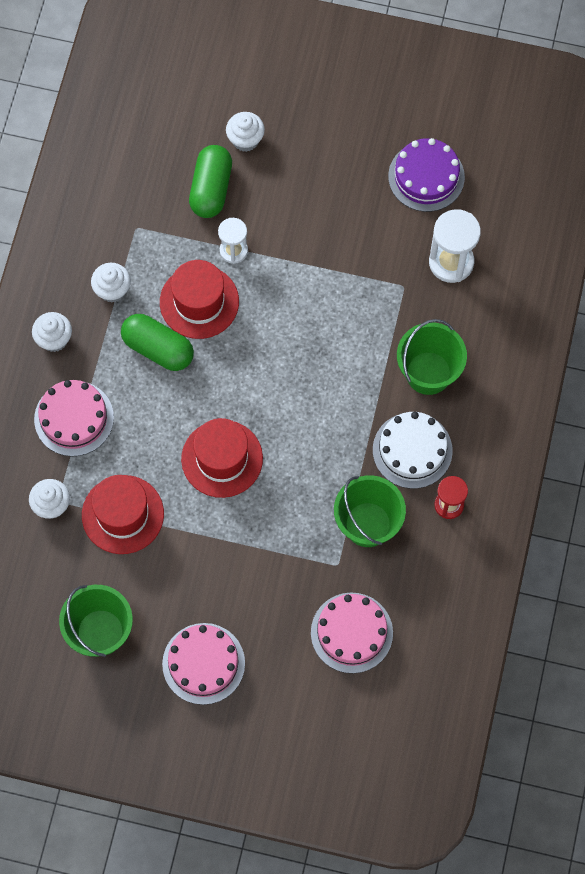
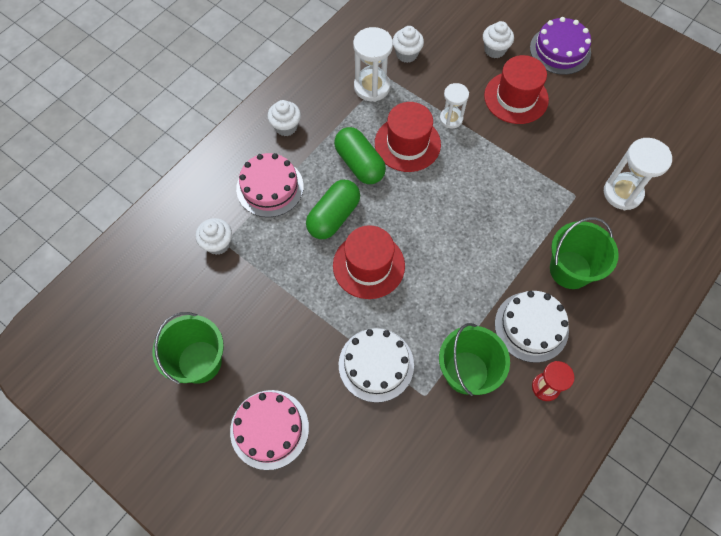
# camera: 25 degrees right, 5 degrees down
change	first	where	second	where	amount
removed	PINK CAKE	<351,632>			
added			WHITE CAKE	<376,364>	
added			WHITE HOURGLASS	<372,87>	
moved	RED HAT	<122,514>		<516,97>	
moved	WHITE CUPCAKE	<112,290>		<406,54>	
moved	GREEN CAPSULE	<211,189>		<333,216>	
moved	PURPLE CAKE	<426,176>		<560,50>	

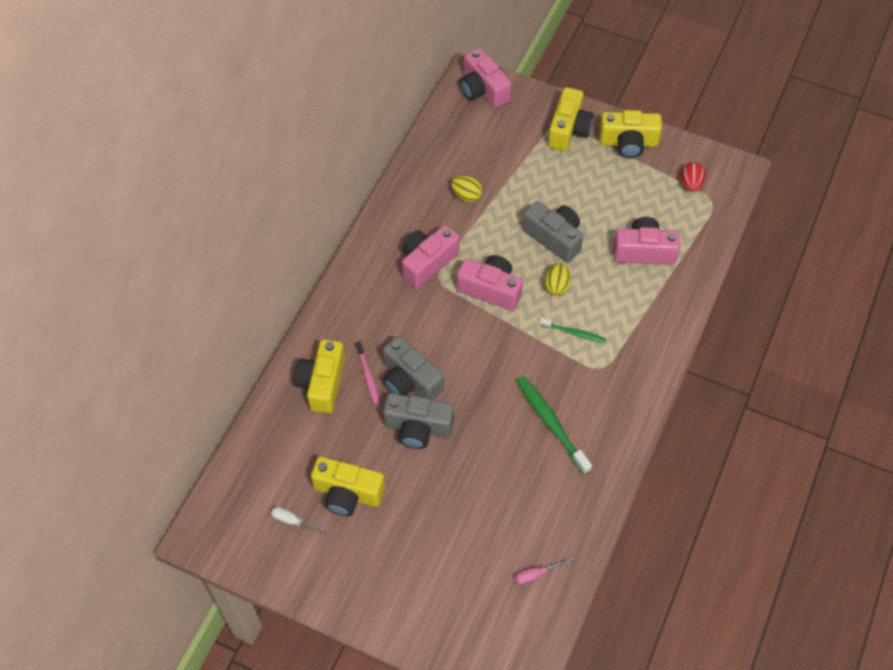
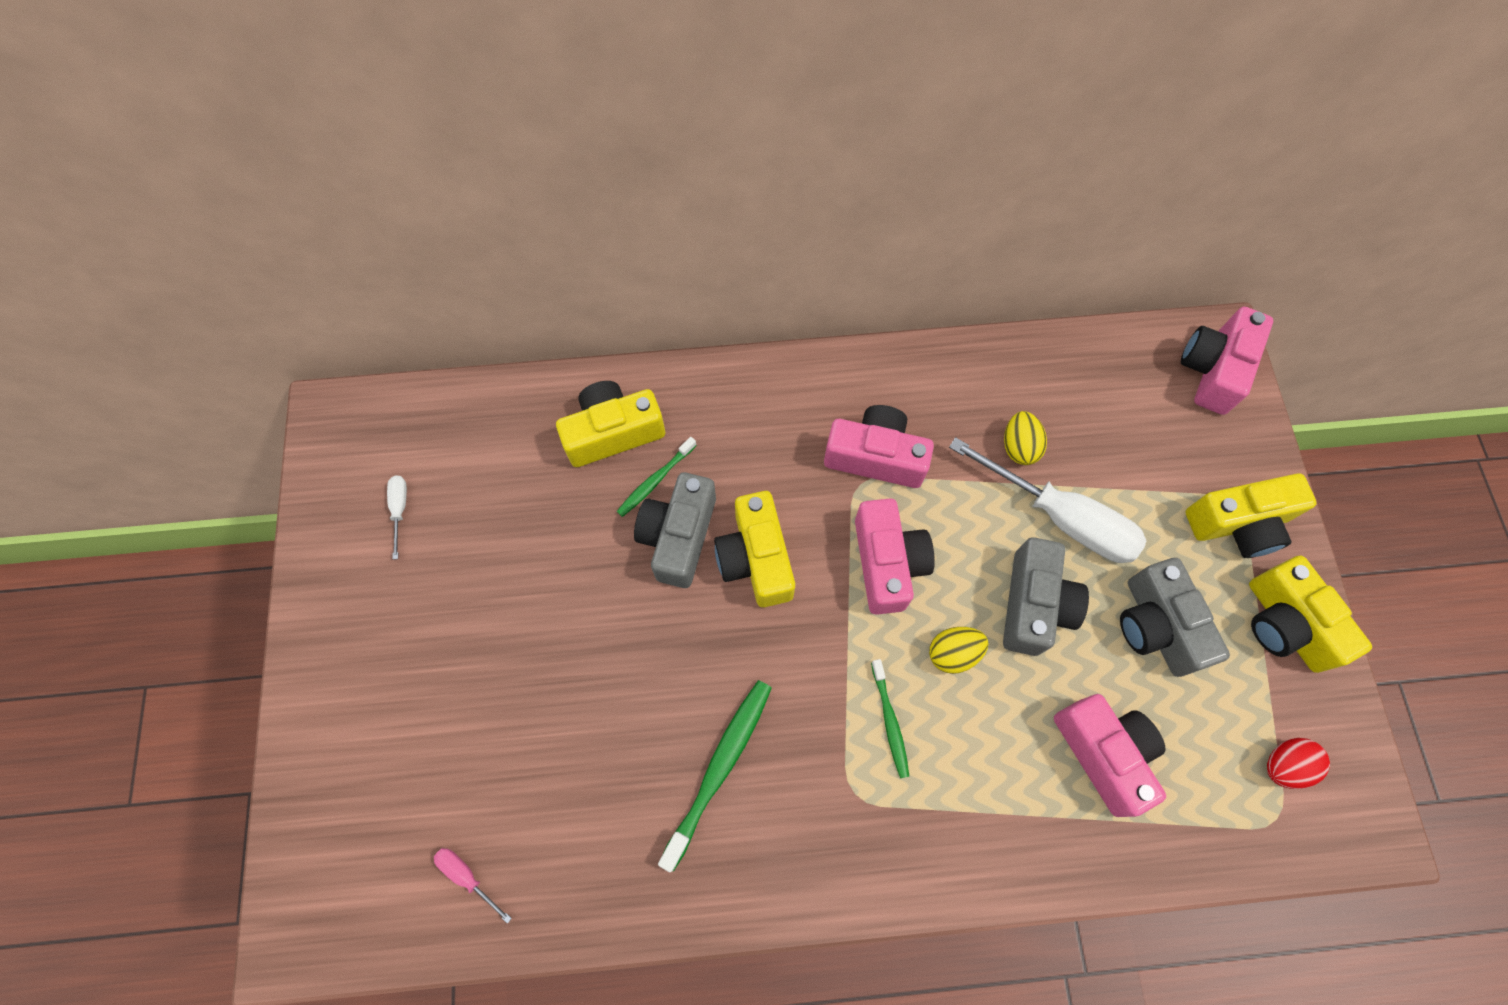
# camera: 60 degrees right, 10 degrees up
change	first	where	second	where	amount
added			WHITE SCREWDRIVER	<1060,517>	
moved	YELLOW CAMERA	<347,493>		<756,558>	
moved	GREY CAMERA	<418,428>		<1156,626>	
recoloured	PINK TOOTHBRUSH	<368,376>	GREEN TOOTHBRUSH	<655,480>	

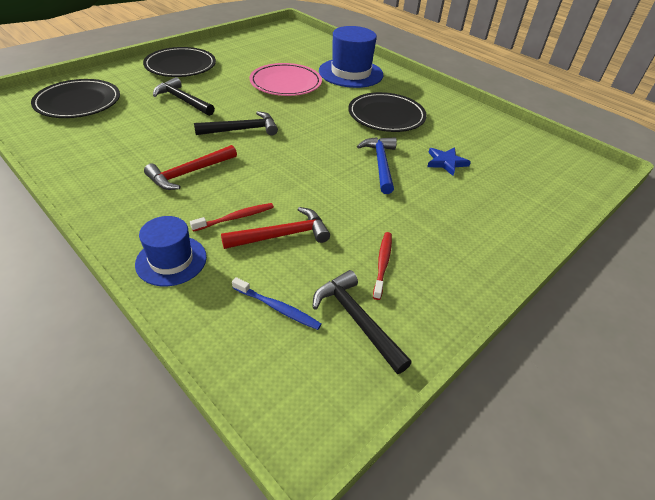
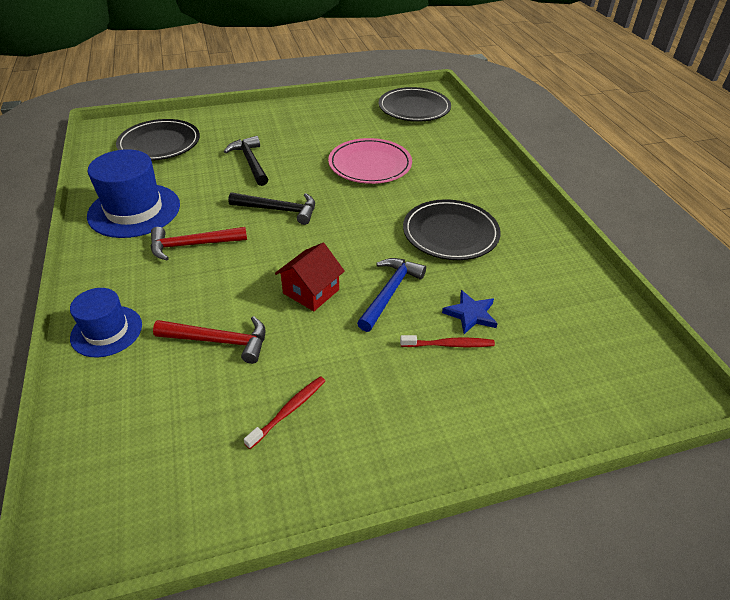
# camera: 30 degrees right, 0 degrees up
change	first	where	second	where	amount
removed	BLUE TOOTHBRUSH	<277,308>			
removed	BLACK HAMMER	<357,320>			
added			RED HOUSE	<311,291>	
moved	BLACK PLATE	<180,66>		<414,108>	
moved	RED TOOTHBRUSH	<235,218>		<449,345>	
moved	BLUE HAT	<351,73>		<134,210>	

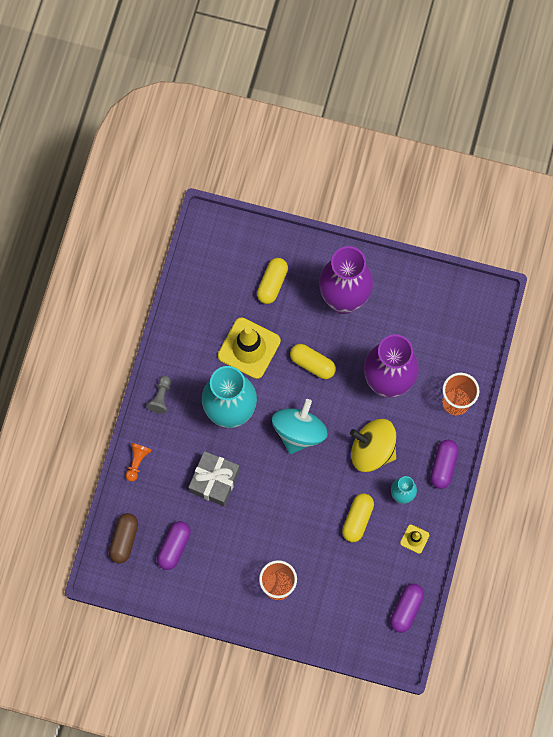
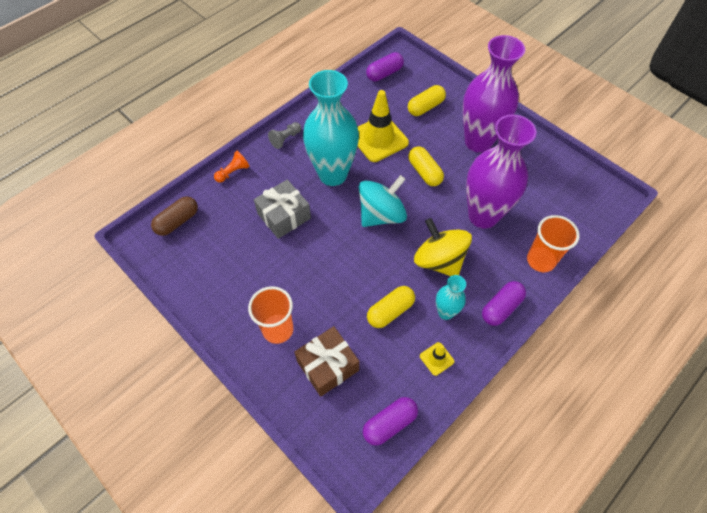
# camera: 30 degrees right, 15 degrees down
change	first	where	second	where	amount
added			BROWN GIFT	<327,365>	
moved	PURPLE CAPSULE	<174,547>		<384,74>	

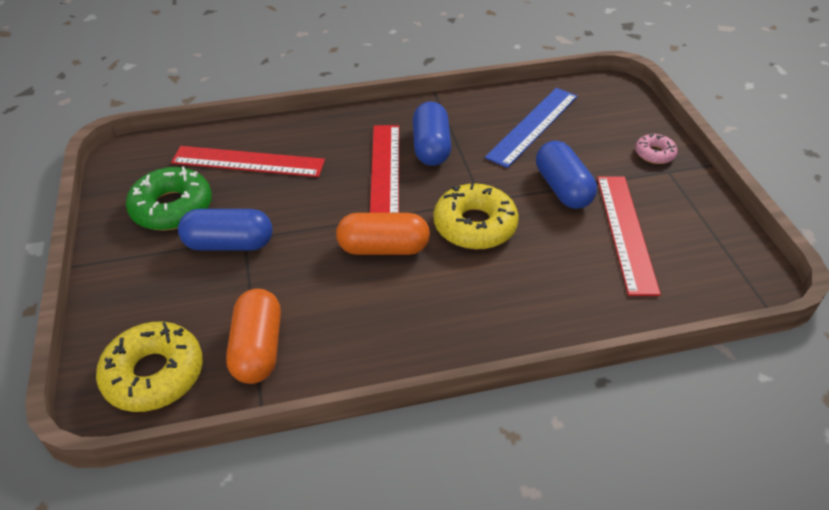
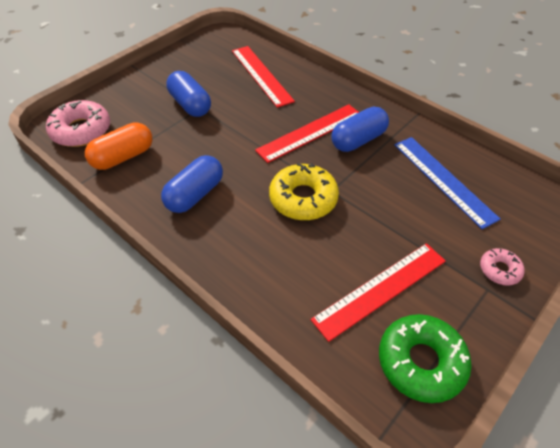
# camera: 55 degrees right, 5 degrees up
change	first	where	second	where	amount
removed	ORANGE CAPSULE	<383,248>			
moved	GREEN DONUT	<172,208>		<421,362>	
moved	BLUE CAPSULE	<562,188>		<195,194>	
recoloured	YELLOW DONUT	<154,374>	PINK DONUT	<81,130>	
turned	BLUE RULER	<533,126>		<443,180>	60 degrees clockwise

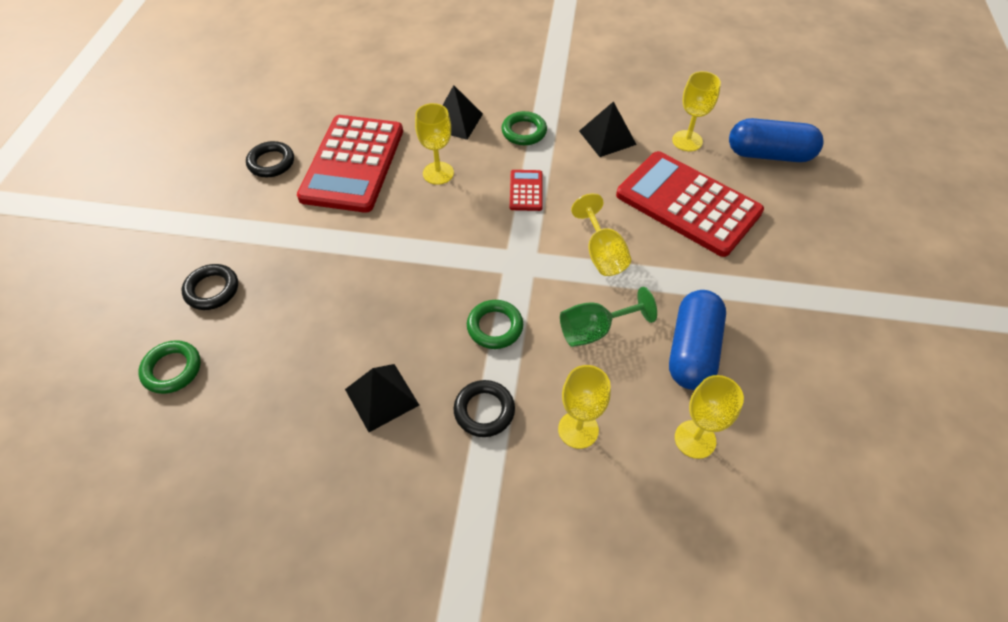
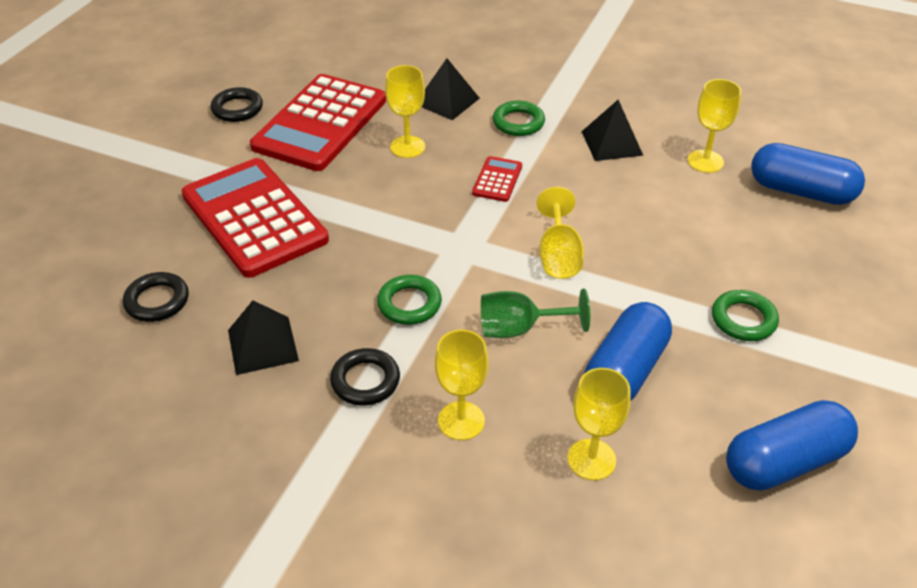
# camera: 15 degrees right, 10 degrees down
change	first	where	second	where	amount
added			BLUE CAPSULE	<784,461>	
moved	GREEN RING	<172,369>		<743,319>	
moved	BLACK RING	<212,290>		<157,301>	
moved	RED CALCULATOR	<688,204>		<254,218>	

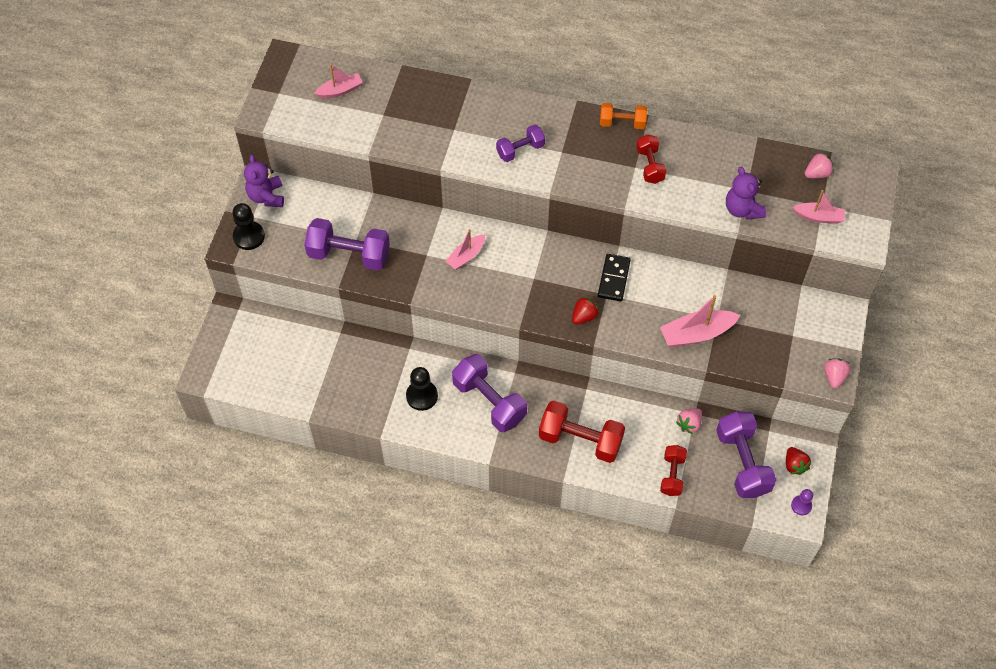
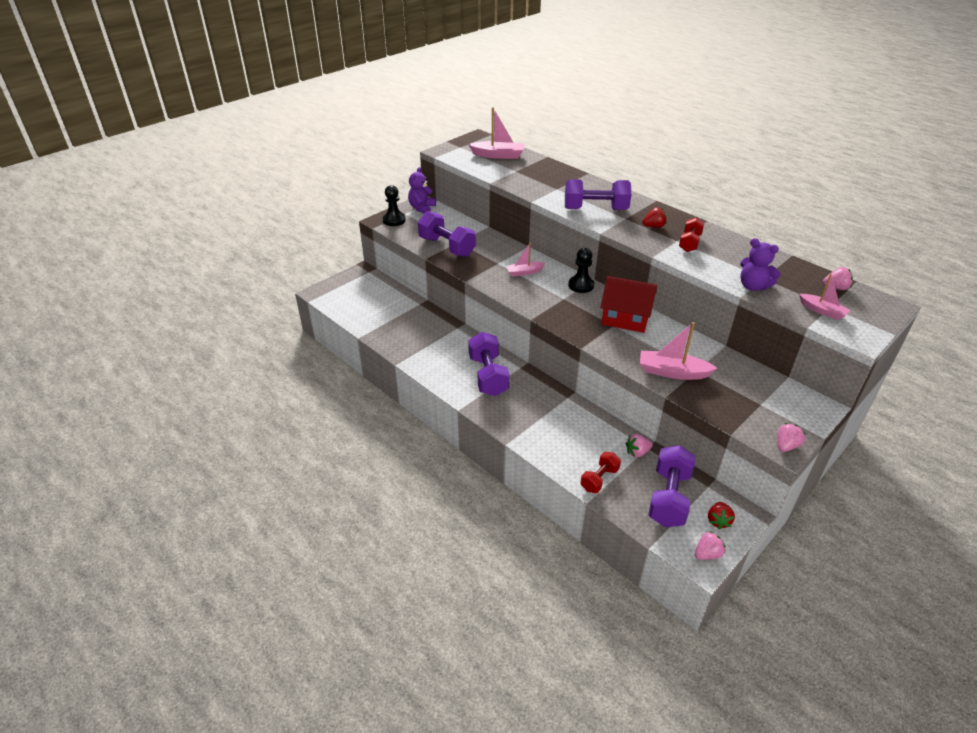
# camera: 30 degrees right, 20 degrees down
change	first	where	second	where	amount
removed	RED DUMBBELL	<580,440>			
removed	ORANGE DUMBBELL	<622,123>			
moved	BLACK PAWN	<422,396>		<581,285>	
moved	RED STRAWBERRY	<584,316>		<653,226>	
replaced	BLACK DOMINO	<613,279>	RED HOUSE	<625,319>	
replaced	PURPLE PAWN	<801,505>	PINK STRAWBERRY	<707,554>	
turned	PURPLE TEDDY BEAR	<742,209>		<753,286>	60 degrees counterclockwise
resized	PINK BOAT	<340,90>		<498,155>	x1.58
resized	PURPLE DUMBBELL	<520,150>		<595,209>	x1.71

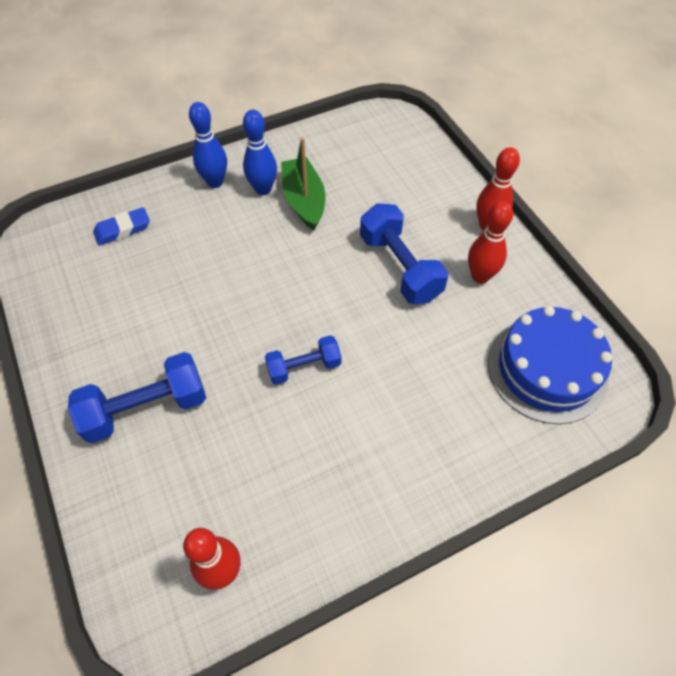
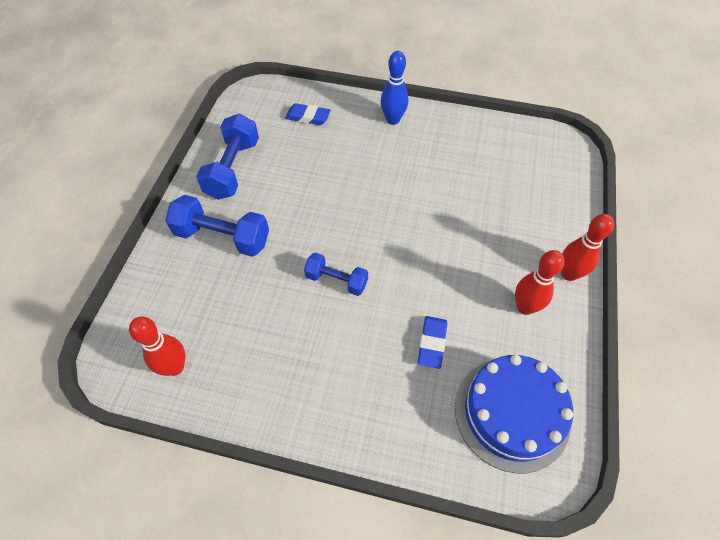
# camera: 40 degrees right, 0 degrees up
change	first	where	second	where	amount
removed	BLUE BOWLING PIN	<263,189>			
removed	GREEN BOAT	<304,200>			
added			BLUE ERASER	<432,343>	
moved	BLUE DUMBBELL	<400,267>		<233,169>	

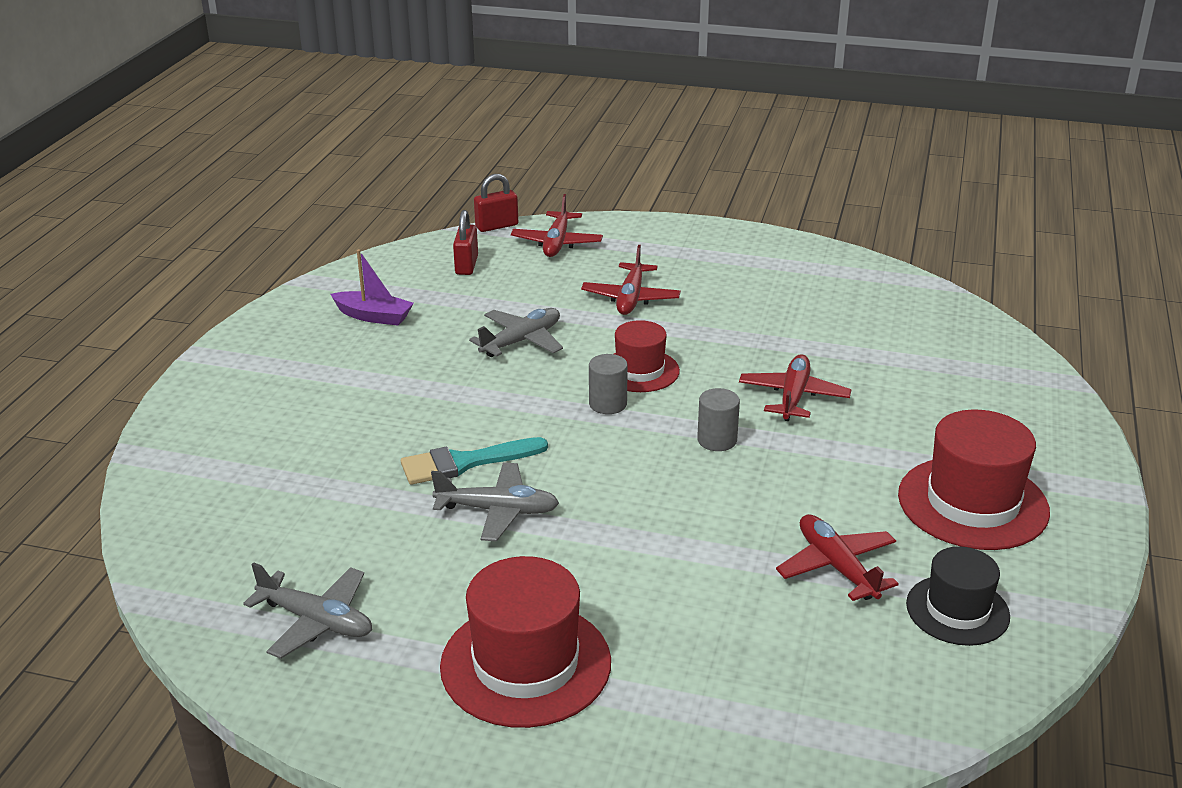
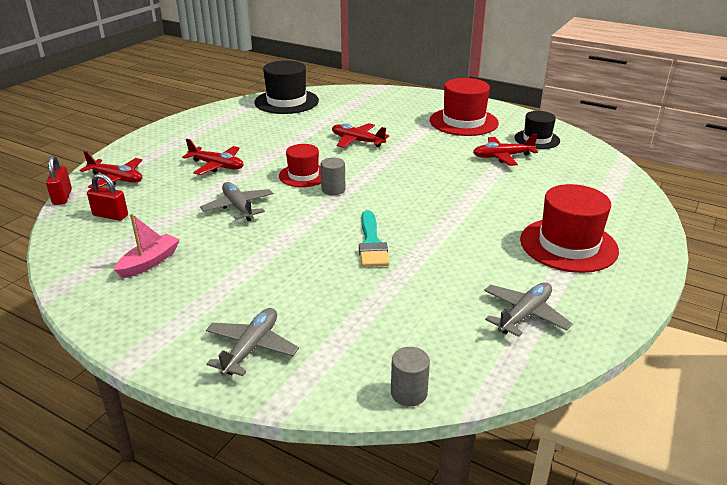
# camera: 75 degrees left, 0 degrees up
change	first	where	second	where	amount
added			BLACK HAT	<286,102>	
moved	GREY PLANE	<498,511>		<251,348>	
moved	GREY CYLINDER	<717,440>		<409,393>	
recoloured	PURPLE BOAT	<374,316>	PINK BOAT	<149,262>	

